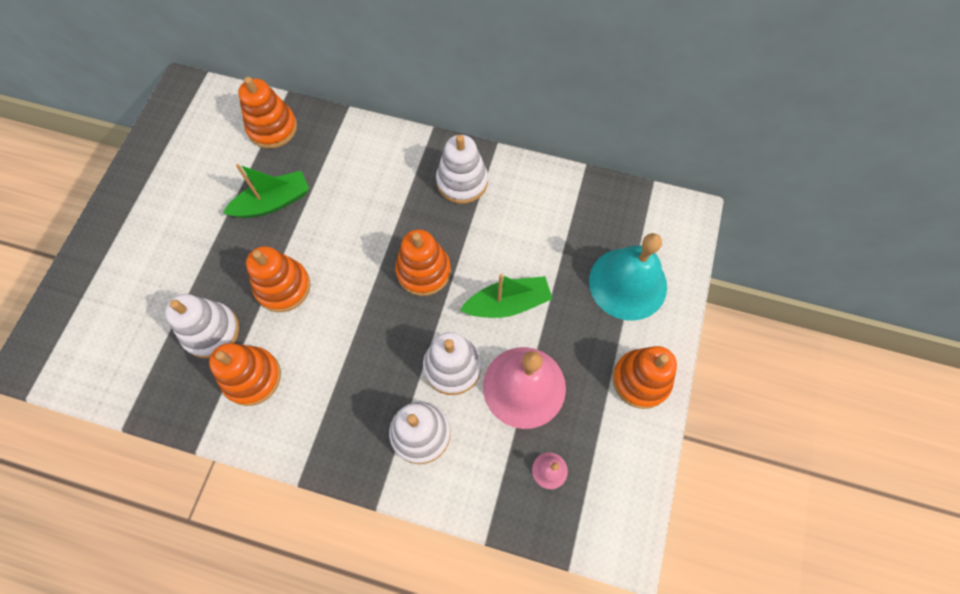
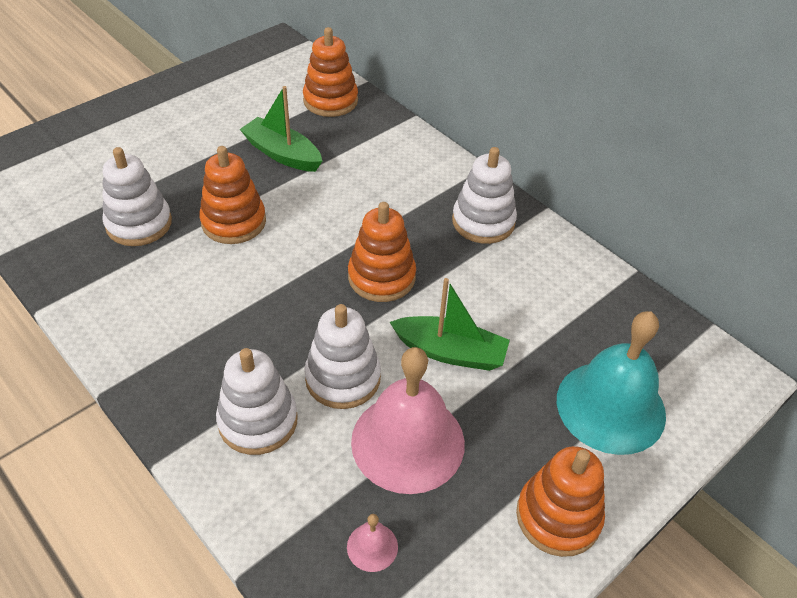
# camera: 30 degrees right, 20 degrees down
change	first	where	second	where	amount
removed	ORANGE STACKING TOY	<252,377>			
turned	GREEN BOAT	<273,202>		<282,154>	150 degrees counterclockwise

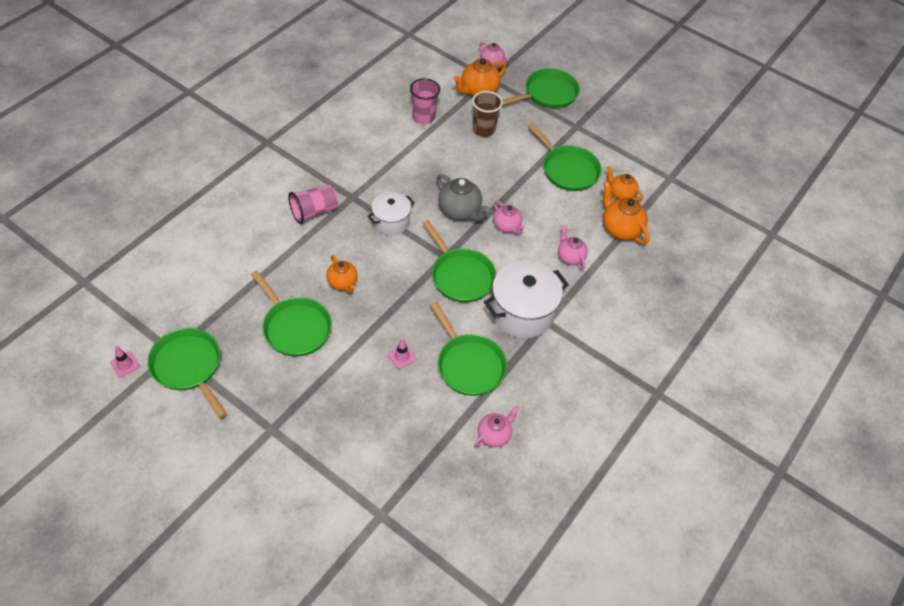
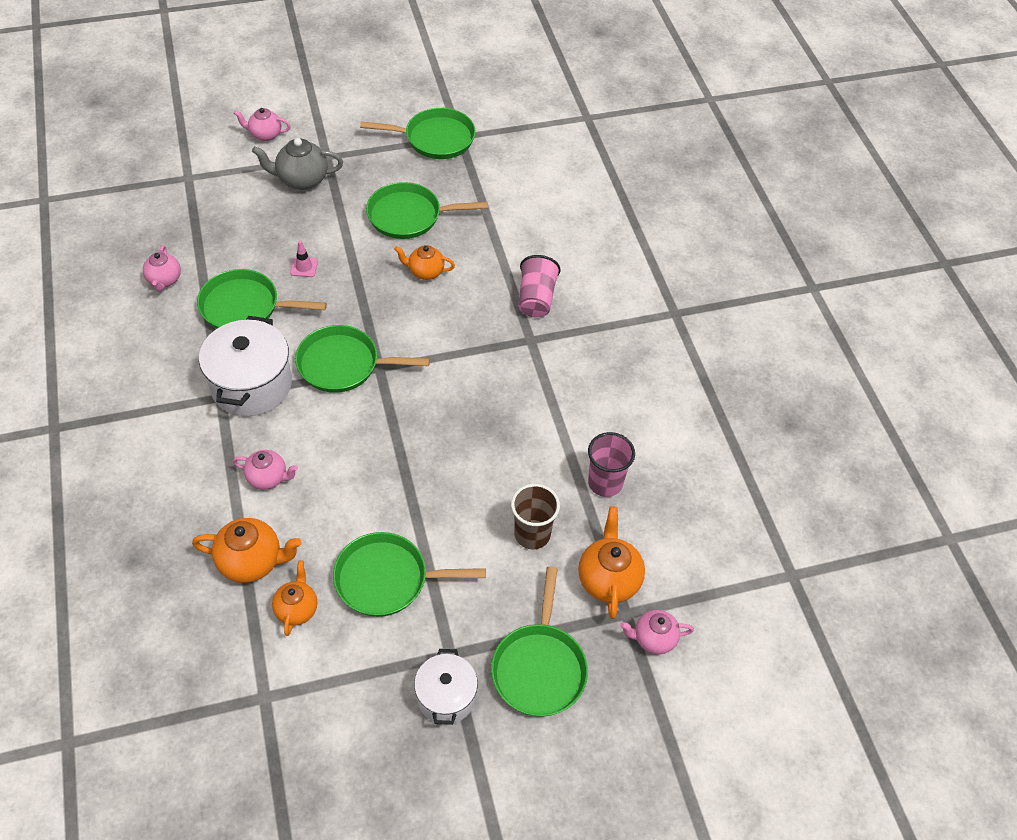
# camera: 130 degrees right, 0 degrees up
change	first	where	second	where	amount
removed	PINK TRAFFIC CONE	<125,364>			
moved	WHITE POT	<391,221>		<446,697>	
moved	GREY TEAPOT	<460,211>		<301,180>	
moved	PINK TEAPOT	<507,226>		<265,135>	
turned	ORANGE TEAPOT	<621,194>		<297,609>	75 degrees counterclockwise

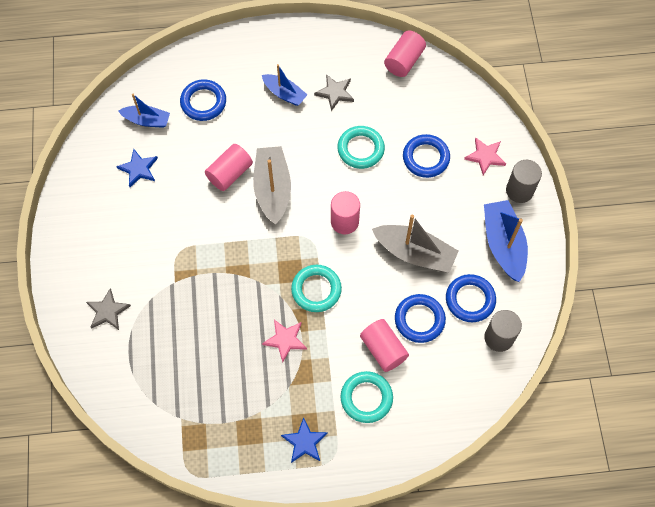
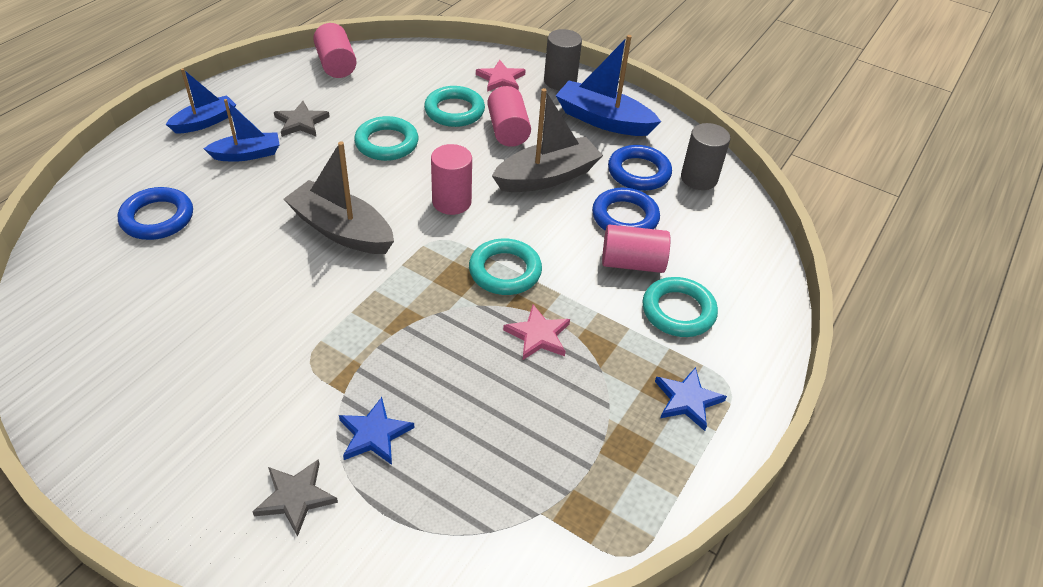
# camera: 55 degrees left, 20 degrees down
change	first	where	second	where	amount
moved	BLUE STAR	<138,169>		<374,434>	
moved	BLUE BOAT	<147,120>		<205,122>	
moved	PINK CYLINDER	<230,173>		<508,130>	
recoloured	BLUE RING	<426,158>	TURQUOISE RING	<454,111>	

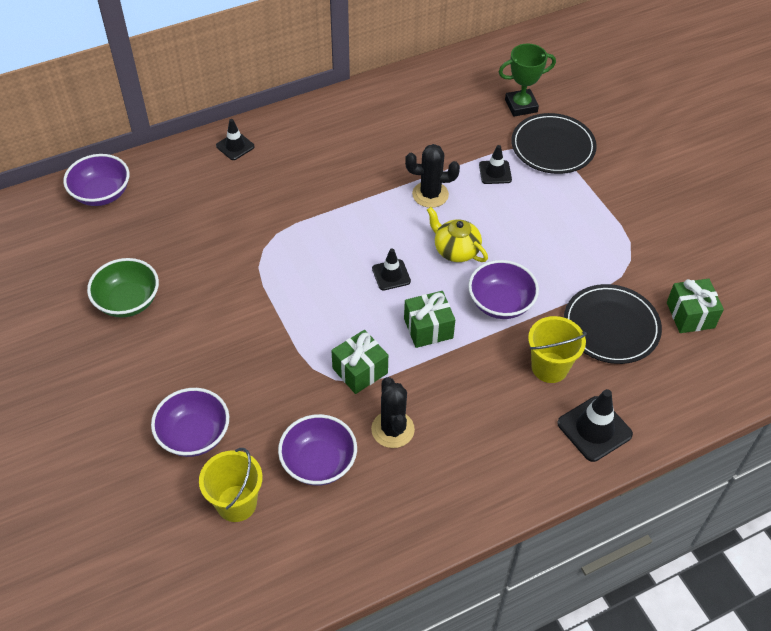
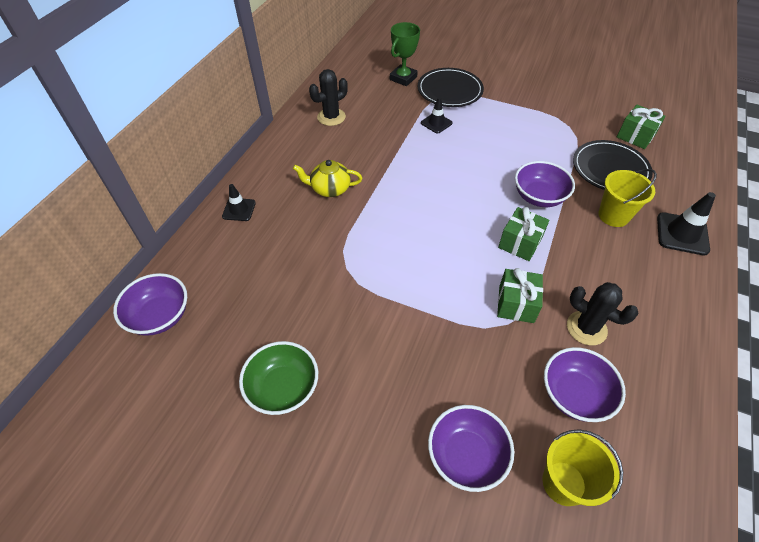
# camera: 40 degrees left, 0 degrees up
change	first	where	second	where	amount
removed	BLACK TRAFFIC CONE	<391,275>			
moved	BLACK CACTUS	<430,194>		<331,117>	
moved	YELLOW TEAPOT	<455,250>		<330,189>	

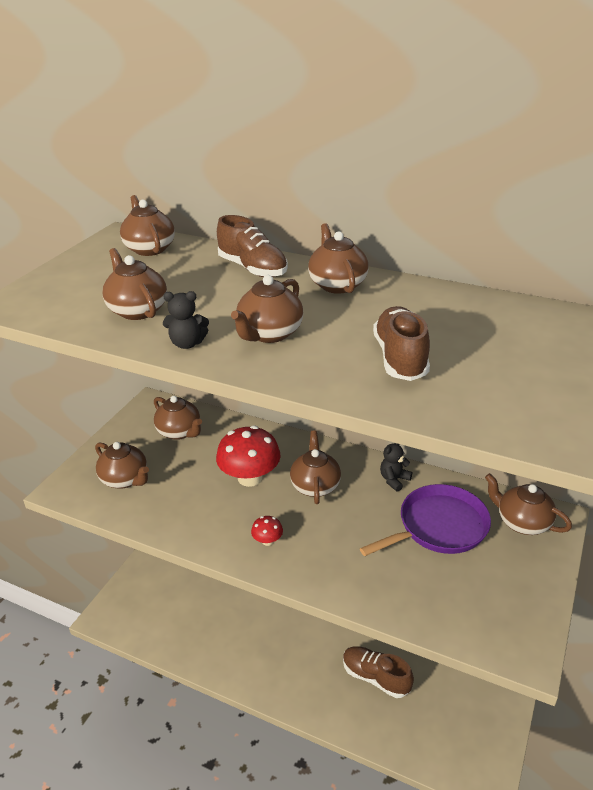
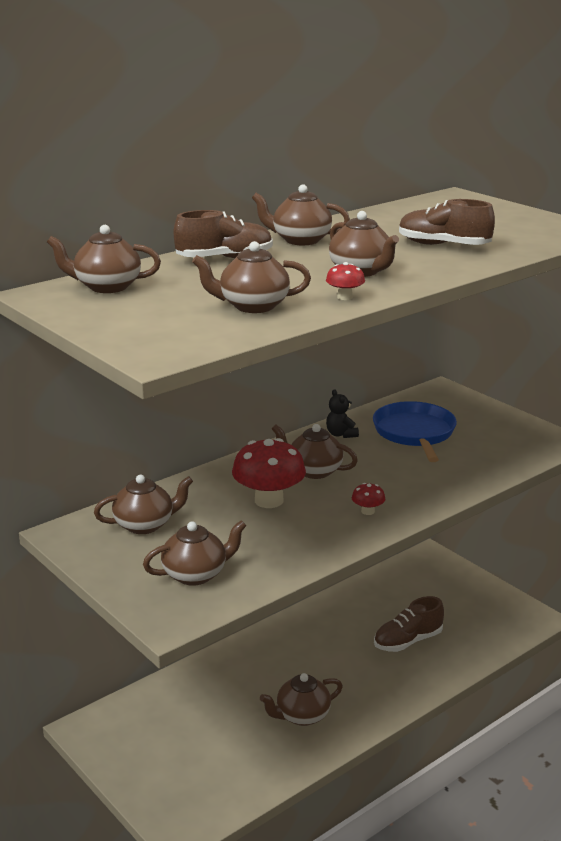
# camera: 65 degrees left, 10 degrees down
change	first	where	second	where	amount
moved	BROWN TEAPOT	<522,522>		<302,716>	
replaced	BLACK TEDDY BEAR	<187,344>	RED MUSHROOM	<344,297>	
recoloured	PURPLE PAN	<439,526>	BLUE PAN	<414,433>	

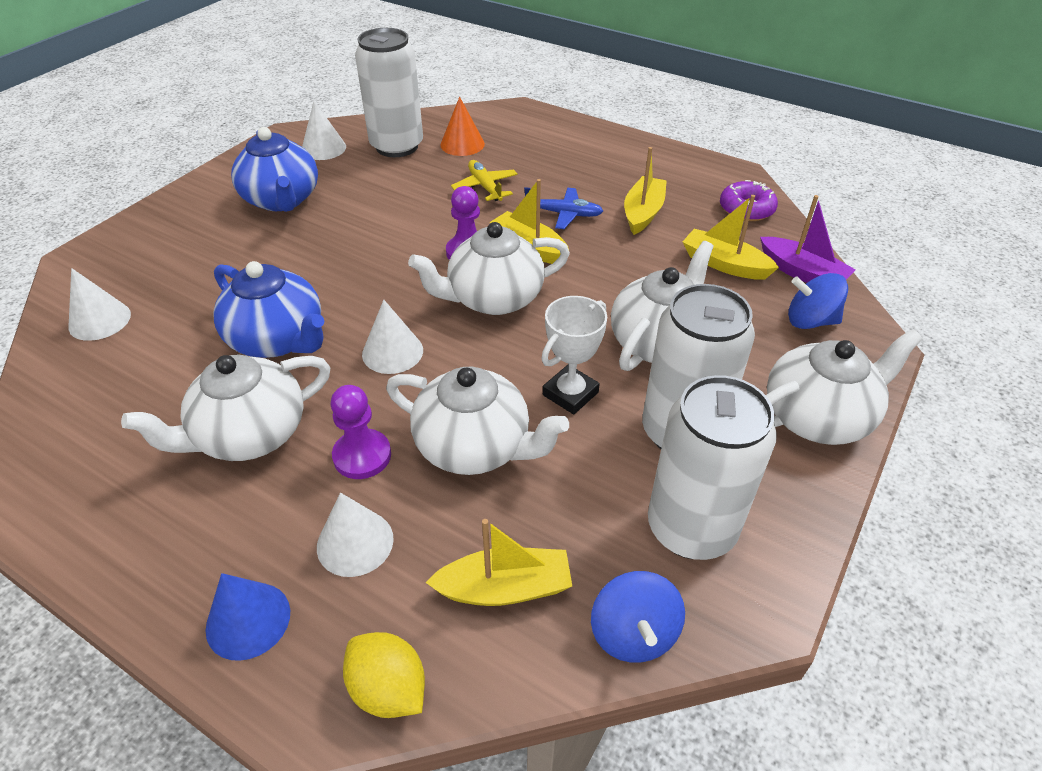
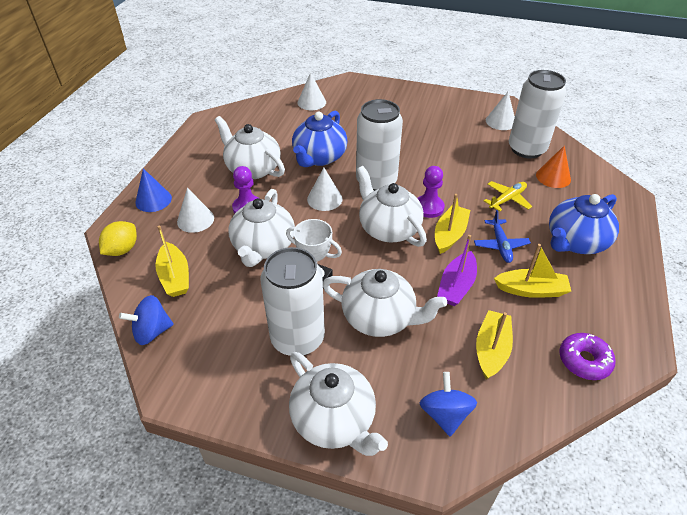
# camera: 75 degrees right, 0 degrees up
change	first	where	second	where	amount
moved	BLUE TEAPOT	<282,200>		<575,242>	
moved	WHITE CAN	<691,528>		<376,181>	
moved	PURPLE BOAT	<802,273>		<456,286>	

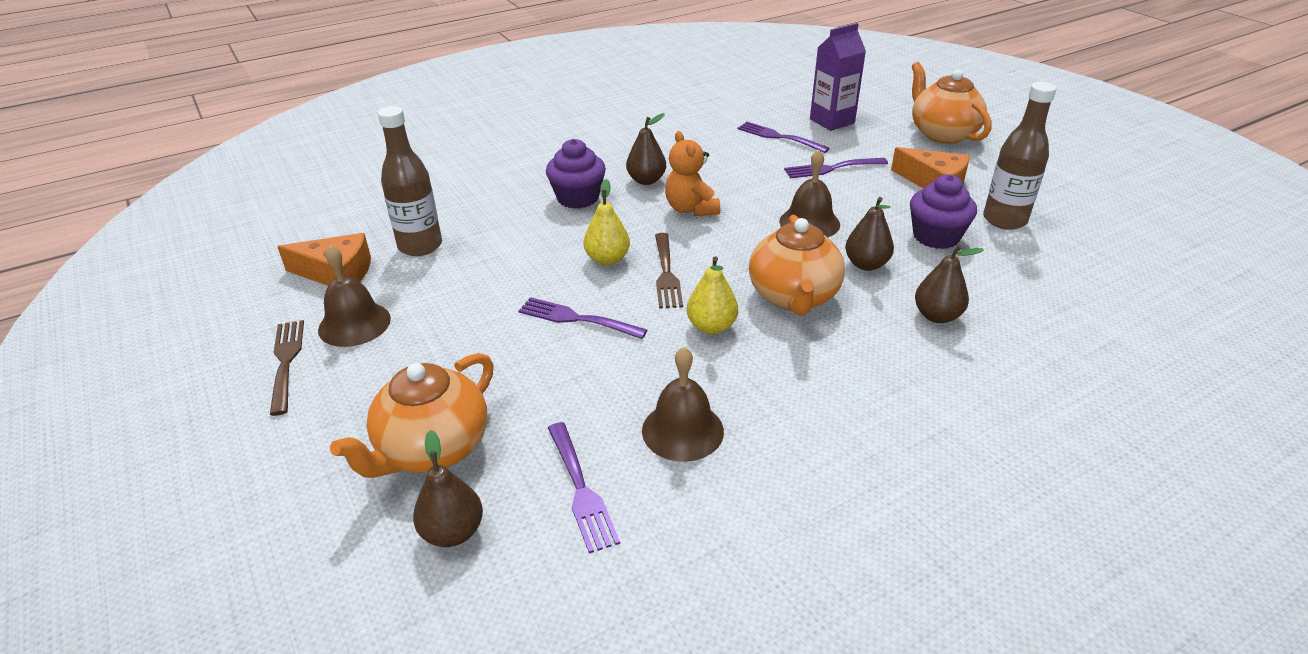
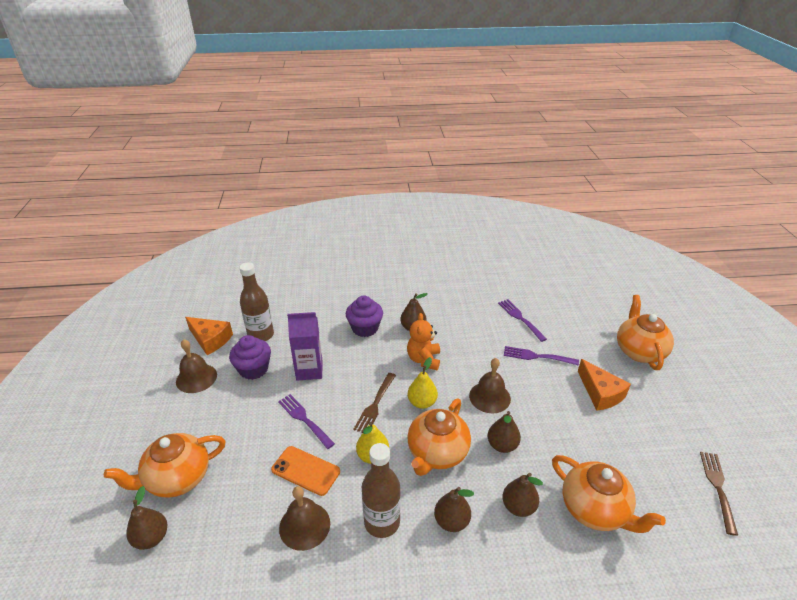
# camera: 25 degrees right, 0 degrees up
change	first	where	second	where	amount
removed	PURPLE FORK	<581,489>			
added			ORANGE PHONE	<305,470>	
added			BROWN PEAR	<451,521>	
added			ORANGE TEAPOT	<595,510>	
moved	BROWN FORK	<286,362>		<718,487>	
moved	YELLOW PEAR	<607,259>		<422,402>	
moved	PURPLE CARTON	<832,121>		<309,370>	
moved	PURPLE CUPCAKE	<936,236>		<253,369>	
moved	BROWN BOTTLE	<1004,220>		<382,522>	

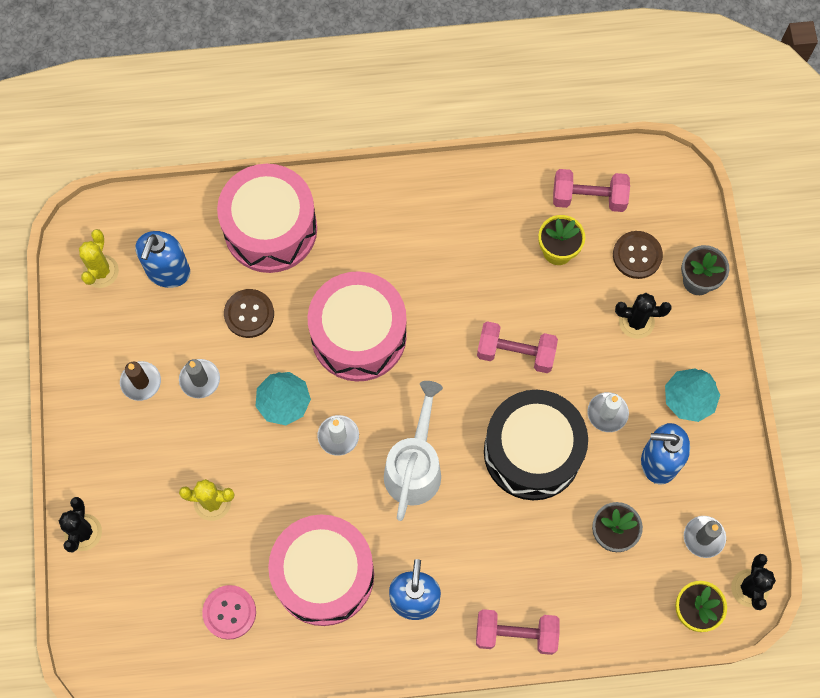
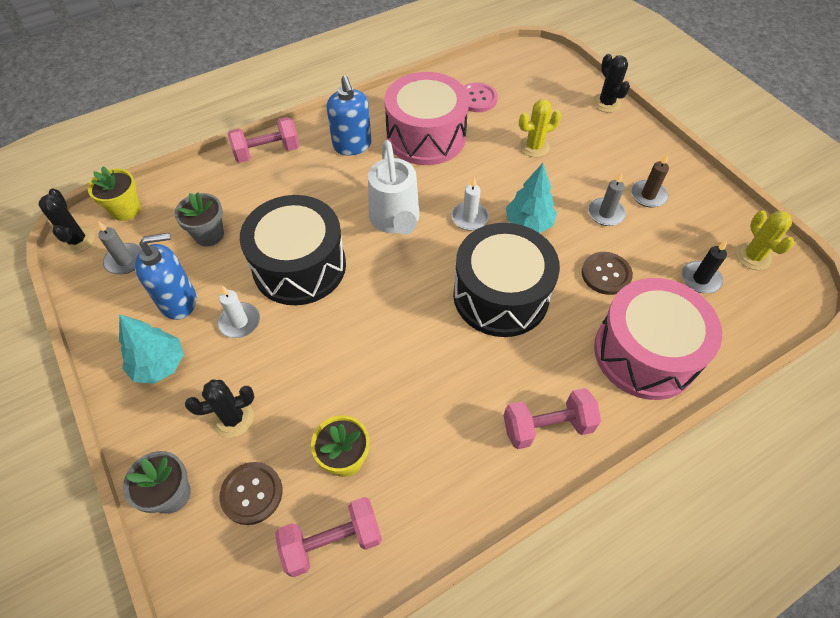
# camera: 155 degrees right, 15 degrees down
change	first	where	second	where	amount
moved	PINK DUMBBELL	<515,353>		<547,426>	
replaced	BLUE SOAP DISPENSER	<168,271>	BLACK CANDLE	<700,279>	
recoloured	PINK DRUM	<358,335>	BLACK DRUM	<501,295>	

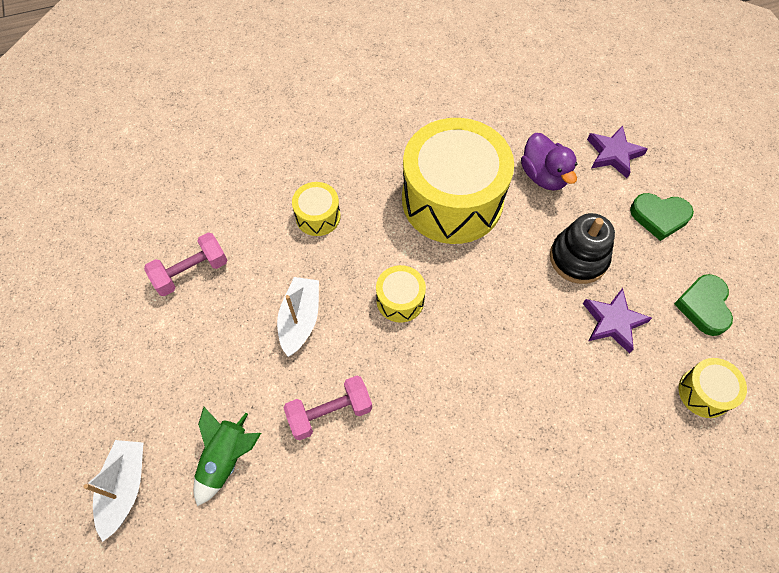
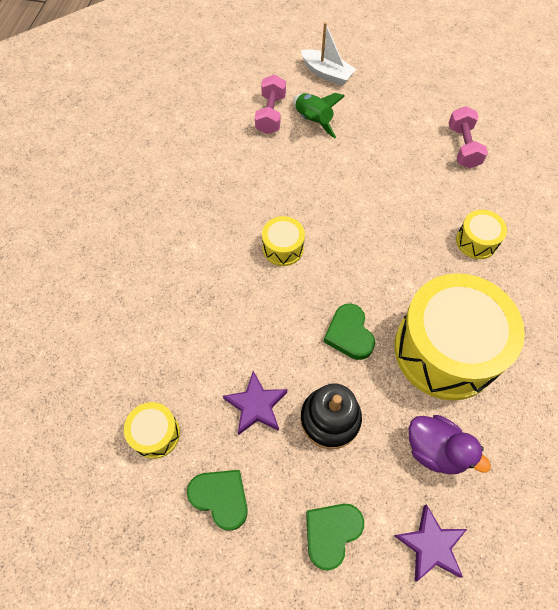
# camera: 120 degrees right, 0 degrees up
change	first	where	second	where	amount
removed	WHITE BOAT	<300,320>			
added			GREEN HEART	<349,334>	
moved	PINK DUMBBELL	<330,413>		<270,114>	
moved	YELLOW DRUM	<400,300>		<283,248>	
turned	PURPLE DUCK	<544,176>		<435,450>	150 degrees counterclockwise

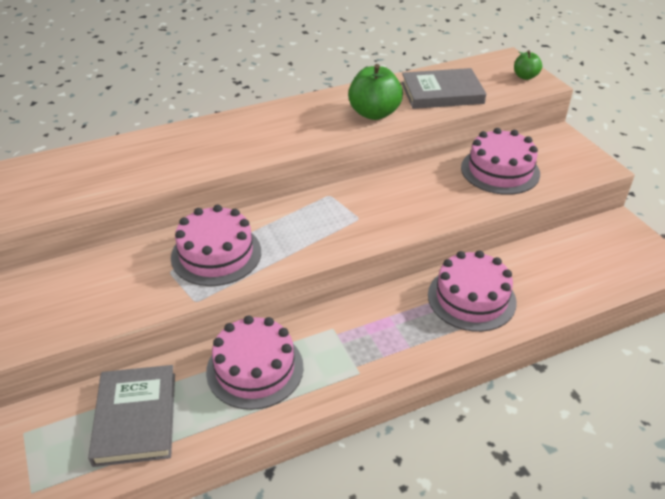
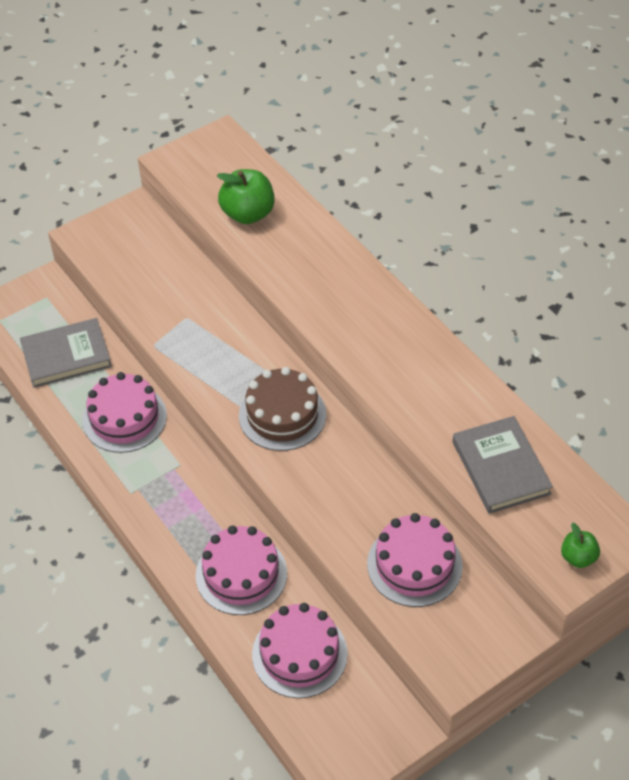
# camera: 80 degrees right, 10 degrees up
change	first	where	second	where	amount
added			BROWN CAKE	<282,415>	
moved	PINK CAKE	<216,254>		<299,654>	
moved	GREEN APPLE	<374,113>		<248,214>	

